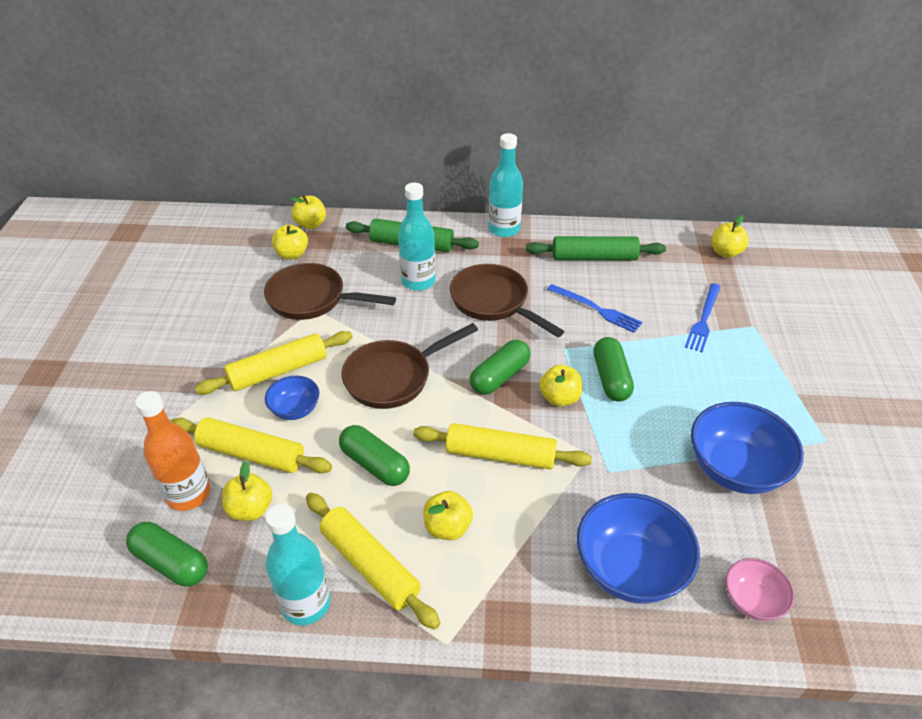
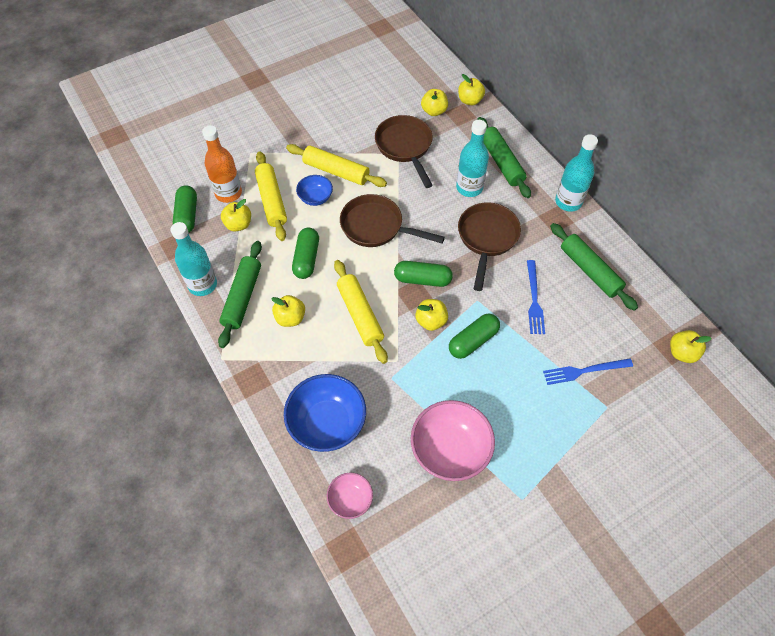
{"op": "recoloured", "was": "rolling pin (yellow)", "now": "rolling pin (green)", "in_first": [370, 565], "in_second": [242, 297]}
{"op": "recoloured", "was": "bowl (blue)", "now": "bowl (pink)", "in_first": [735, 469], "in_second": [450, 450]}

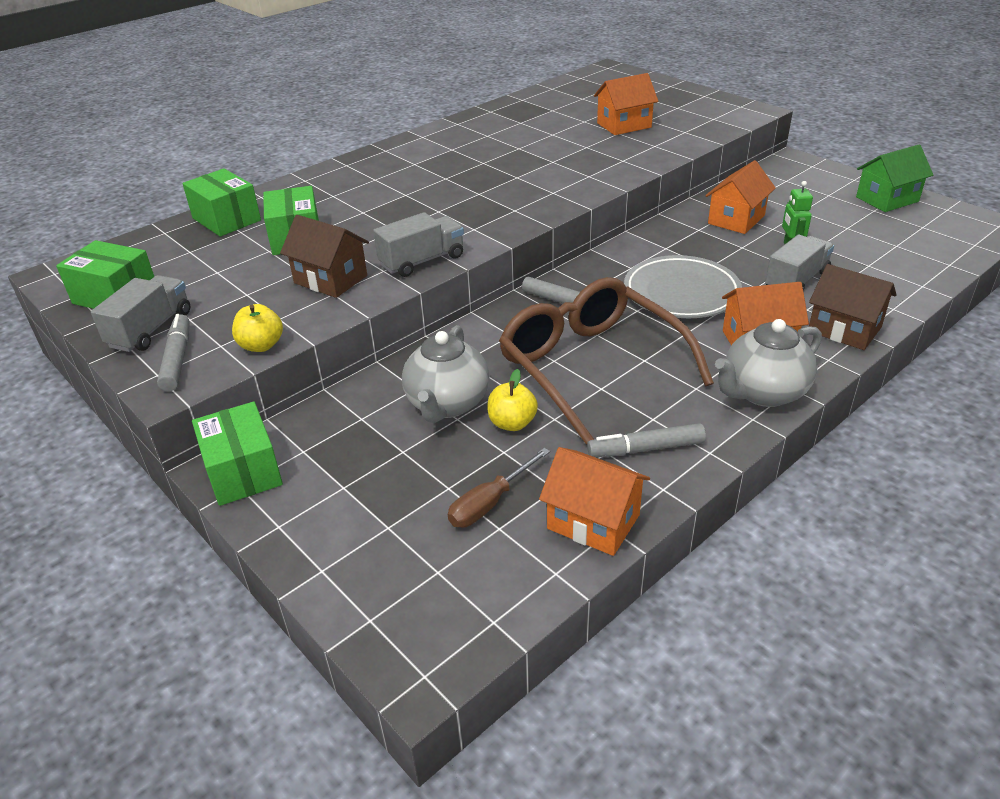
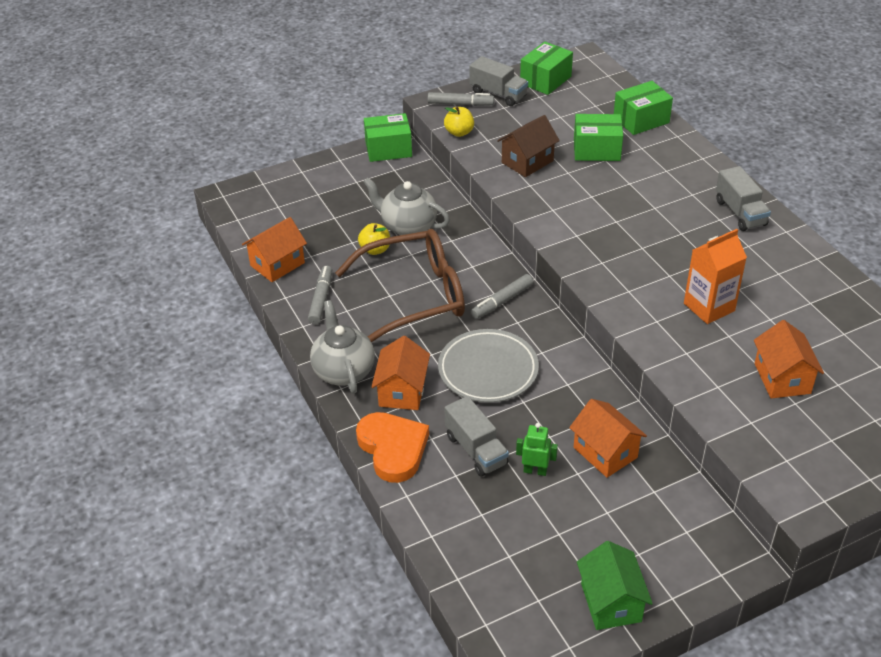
{"op": "moved", "was": "truck (grey)", "in_first": [422, 261], "in_second": [740, 213]}
{"op": "removed", "was": "screwdriver (brown)", "in_first": [490, 503]}
{"op": "replaced", "was": "house (brown)", "now": "heart (orange)", "in_first": [844, 329], "in_second": [393, 448]}
{"op": "added", "now": "carton (orange)", "in_second": [709, 307]}

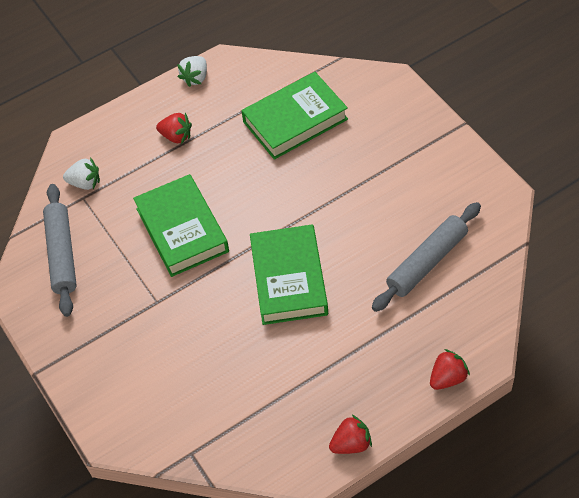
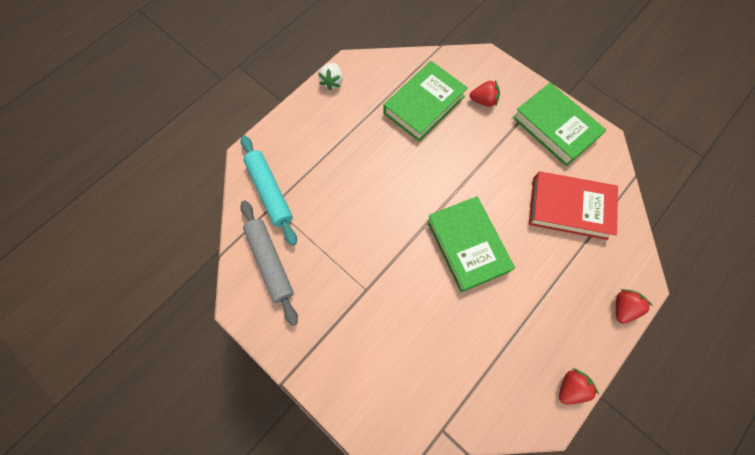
{"op": "replaced", "was": "strawberry (white)", "now": "rolling pin (turquoise)", "in_first": [85, 183], "in_second": [270, 192]}
{"op": "moved", "was": "book (green)", "in_first": [182, 230], "in_second": [555, 127]}
{"op": "moved", "was": "strawberry (red)", "in_first": [176, 136], "in_second": [483, 101]}
{"op": "replaced", "was": "rolling pin (grey)", "now": "book (red)", "in_first": [427, 262], "in_second": [569, 208]}

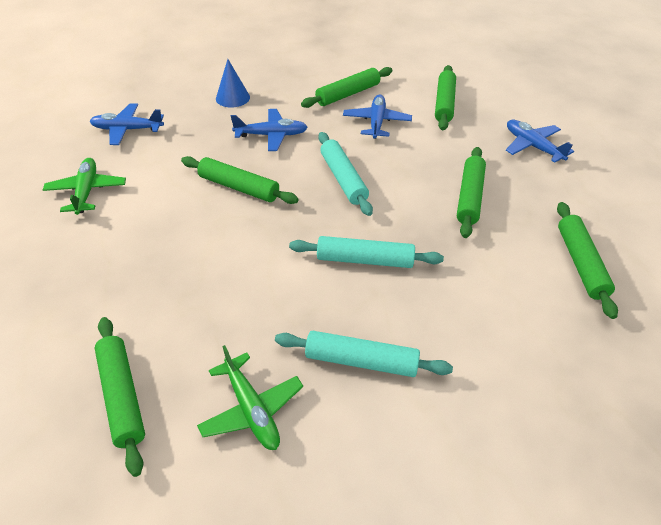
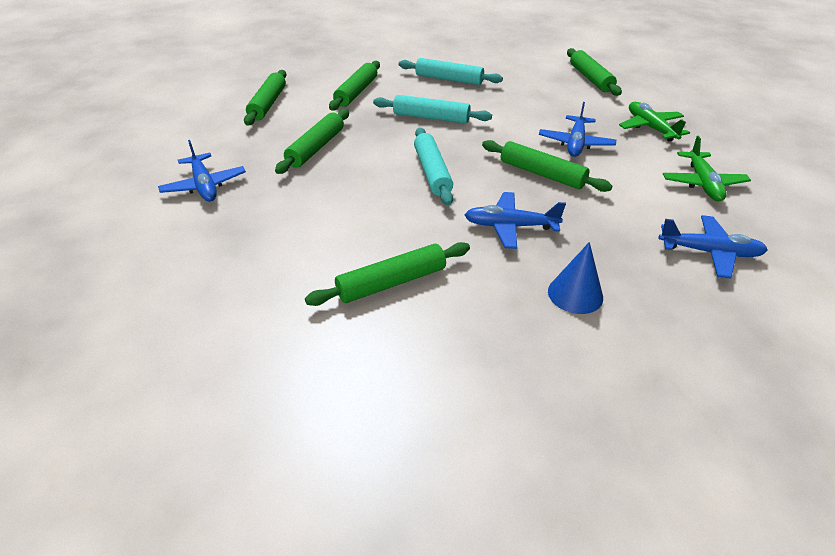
{"op": "moved", "was": "plane (green)", "in_first": [252, 409], "in_second": [650, 128]}
{"op": "moved", "was": "plane (blue)", "in_first": [376, 122], "in_second": [575, 143]}
{"op": "moved", "was": "rolling pin (green)", "in_first": [444, 103], "in_second": [356, 92]}

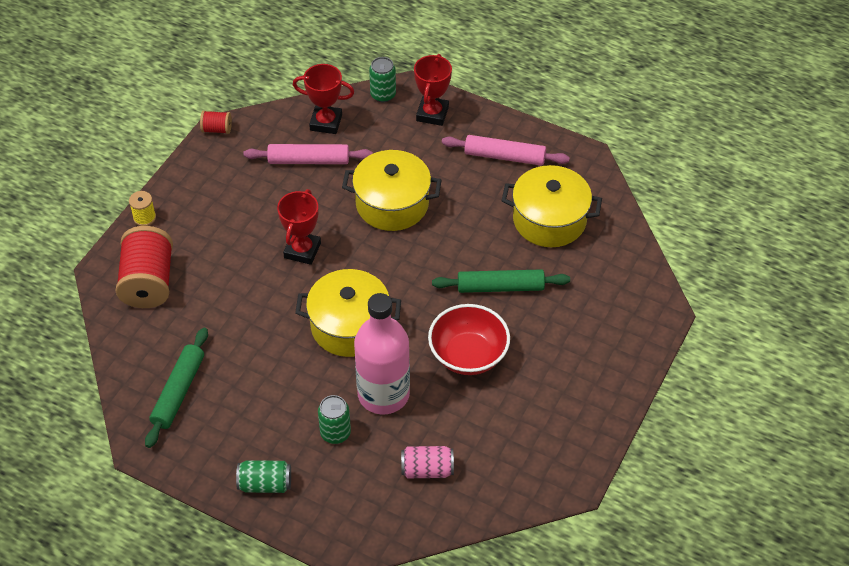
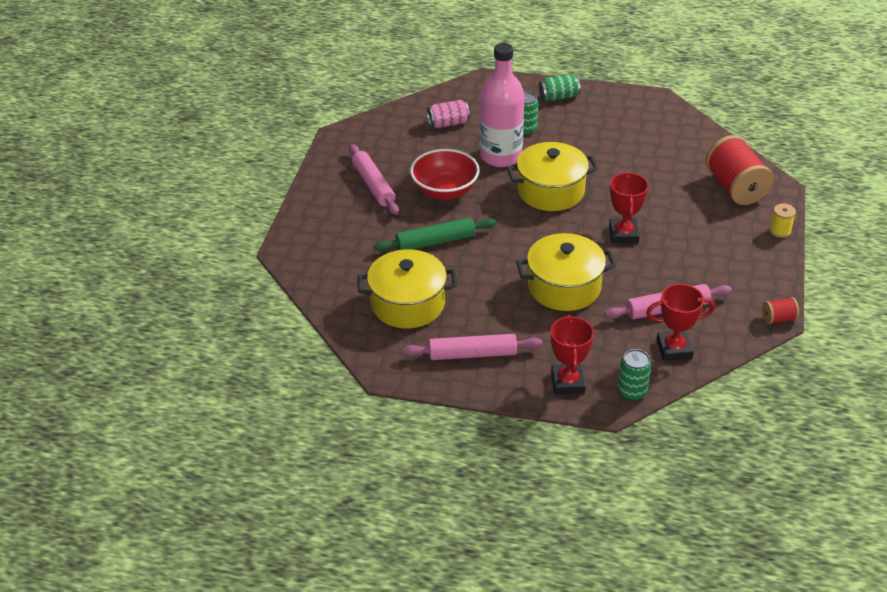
{"op": "removed", "was": "rolling pin (green)", "in_first": [178, 392]}
{"op": "added", "now": "rolling pin (pink)", "in_second": [373, 185]}

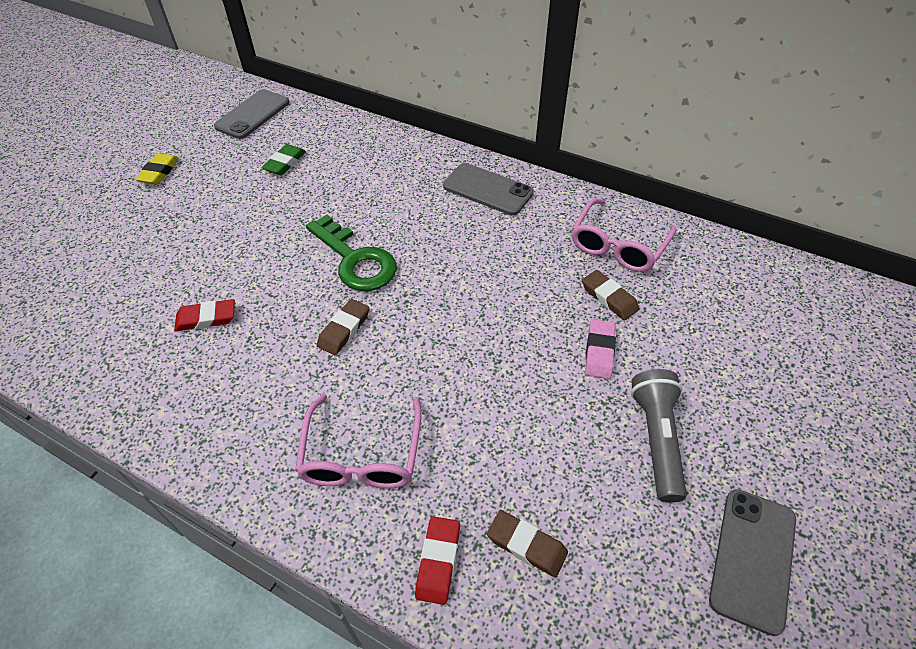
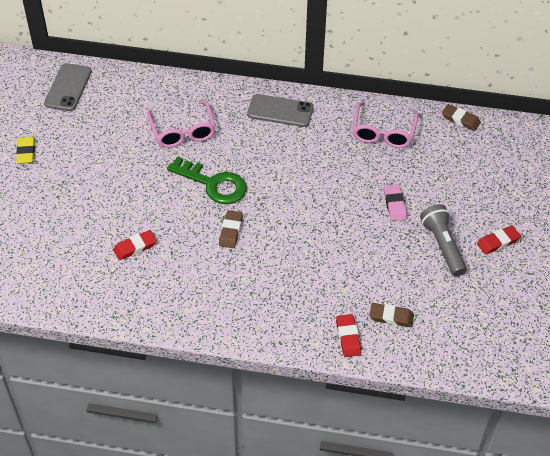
{"op": "removed", "was": "eraser (green)", "in_first": [285, 163]}
{"op": "moved", "was": "glasses (pink)", "in_first": [362, 454], "in_second": [183, 131]}
{"op": "moved", "was": "eraser (brown)", "in_first": [609, 298], "in_second": [460, 120]}
{"op": "removed", "was": "phone (grey)", "in_first": [753, 558]}
{"op": "added", "now": "eraser (red)", "in_second": [498, 242]}

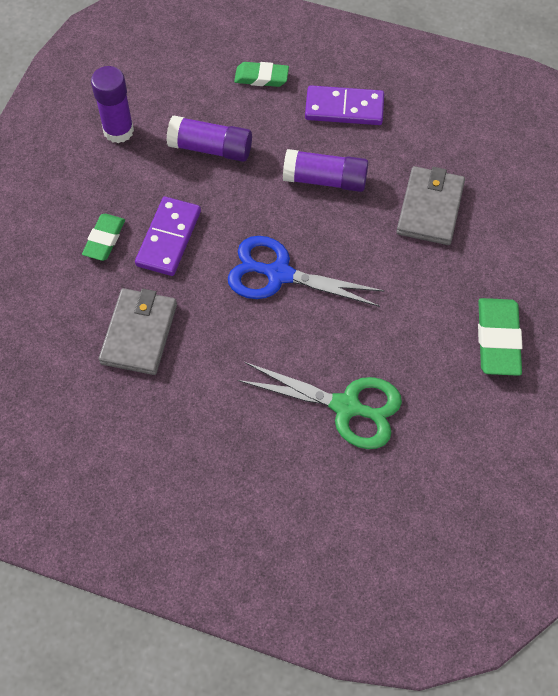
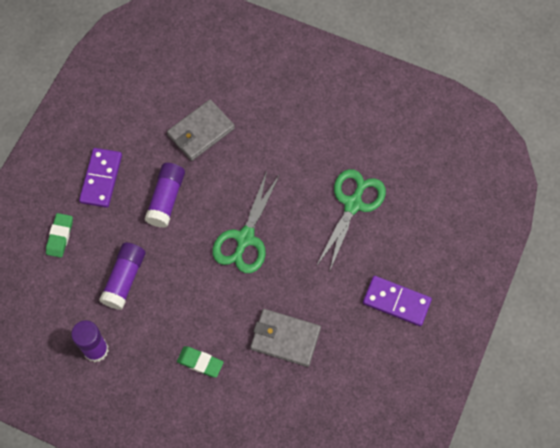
{"op": "moved", "was": "domino (purple)", "in_first": [168, 238], "in_second": [396, 302]}
{"op": "recoloured", "was": "scissors (blue)", "now": "scissors (green)", "in_first": [279, 274], "in_second": [245, 238]}
{"op": "turned", "was": "wallet (grey)", "in_first": [430, 208], "in_second": [201, 132], "clockwise": -60}
{"op": "removed", "was": "eraser (green)", "in_first": [498, 340]}

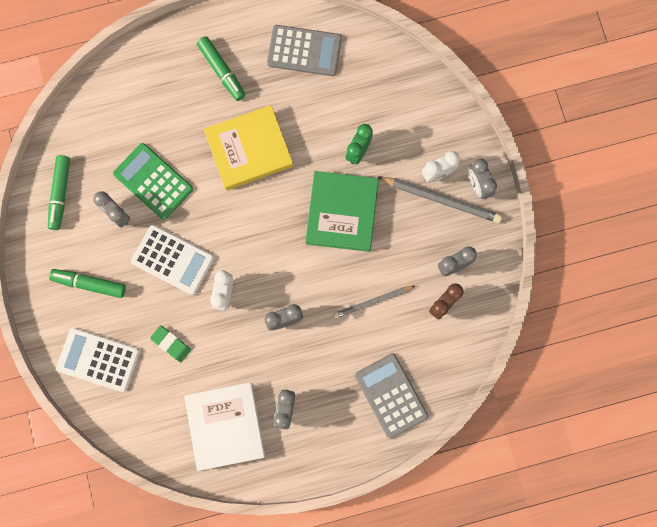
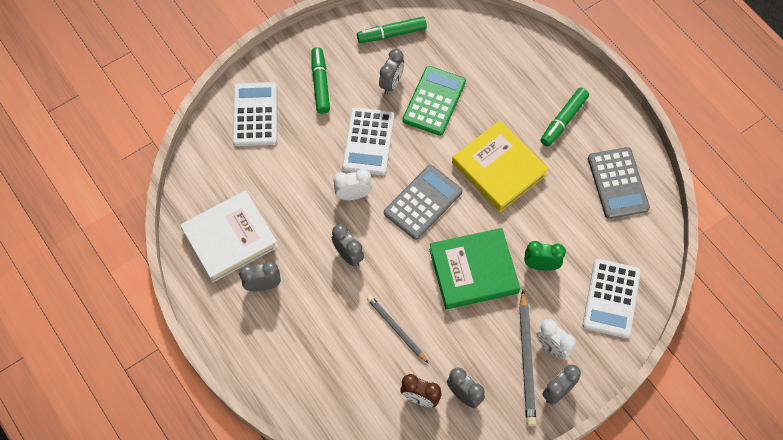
{"op": "removed", "was": "eraser (green)", "in_first": [171, 344]}
{"op": "moved", "was": "calculator (grey)", "in_first": [391, 395], "in_second": [423, 202]}
{"op": "added", "now": "calculator (white)", "in_second": [611, 298]}

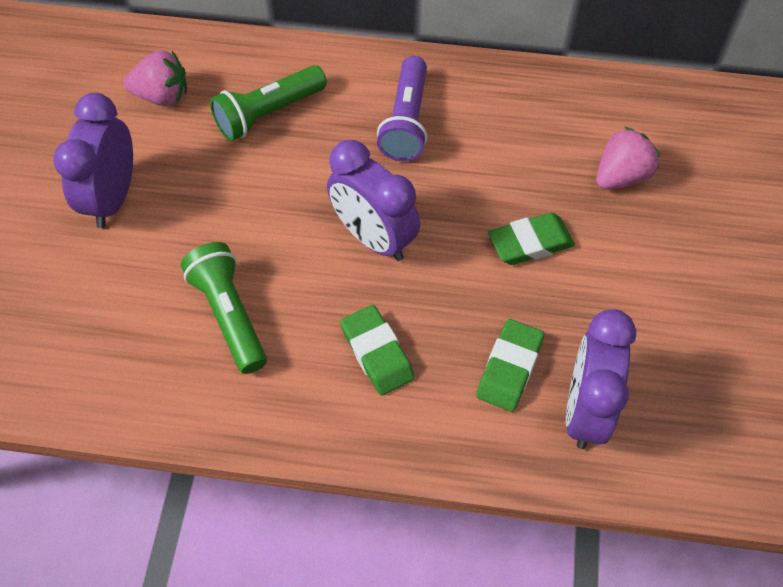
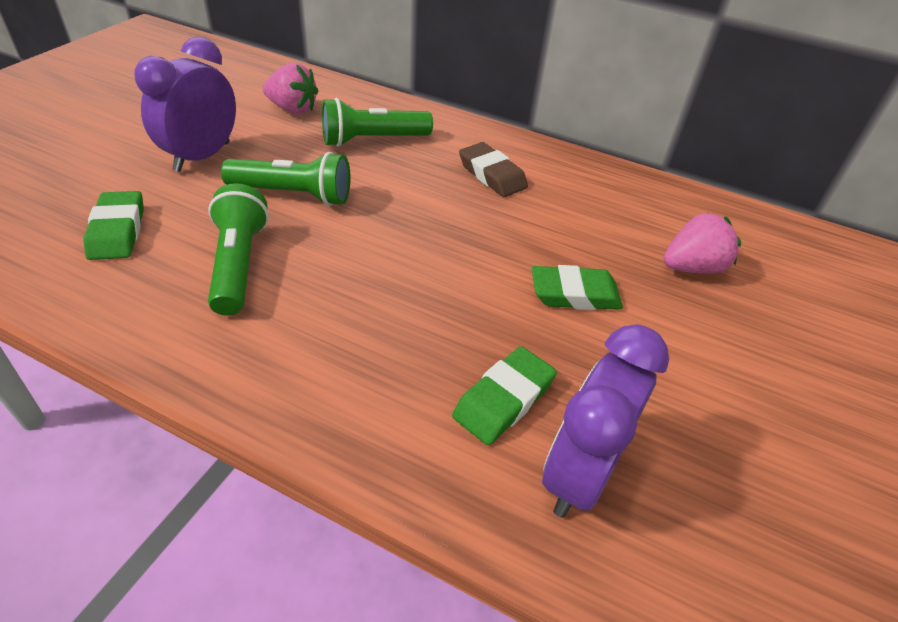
{"op": "removed", "was": "clock (purple)", "in_first": [373, 238]}
{"op": "moved", "was": "eraser (green)", "in_first": [377, 353], "in_second": [118, 231]}
{"op": "replaced", "was": "flashlight (purple)", "now": "eraser (brown)", "in_first": [406, 121], "in_second": [492, 175]}
{"op": "added", "now": "flashlight (green)", "in_second": [293, 195]}

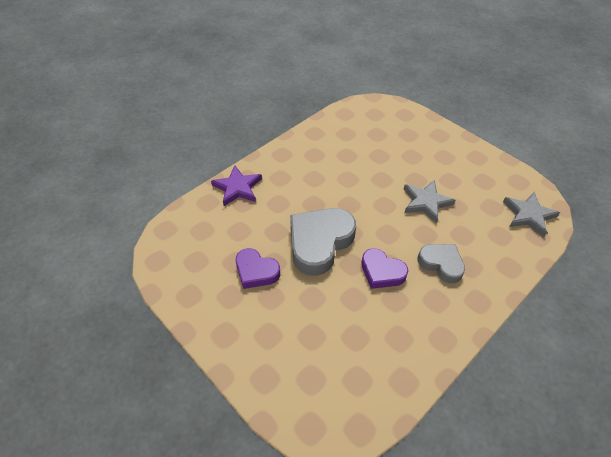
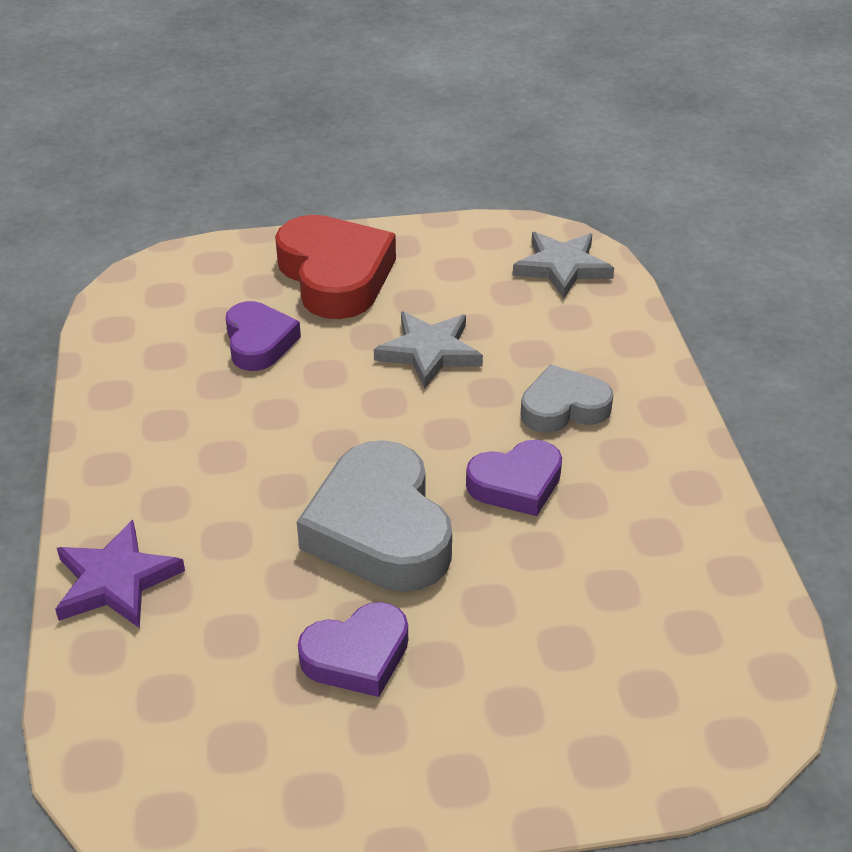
{"op": "added", "now": "heart (purple)", "in_second": [259, 342]}
{"op": "added", "now": "heart (red)", "in_second": [335, 276]}

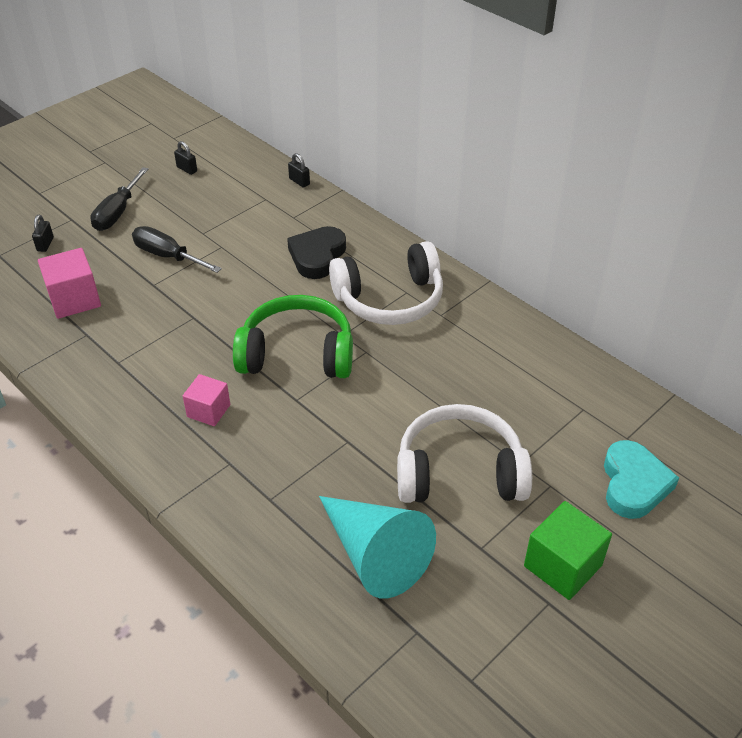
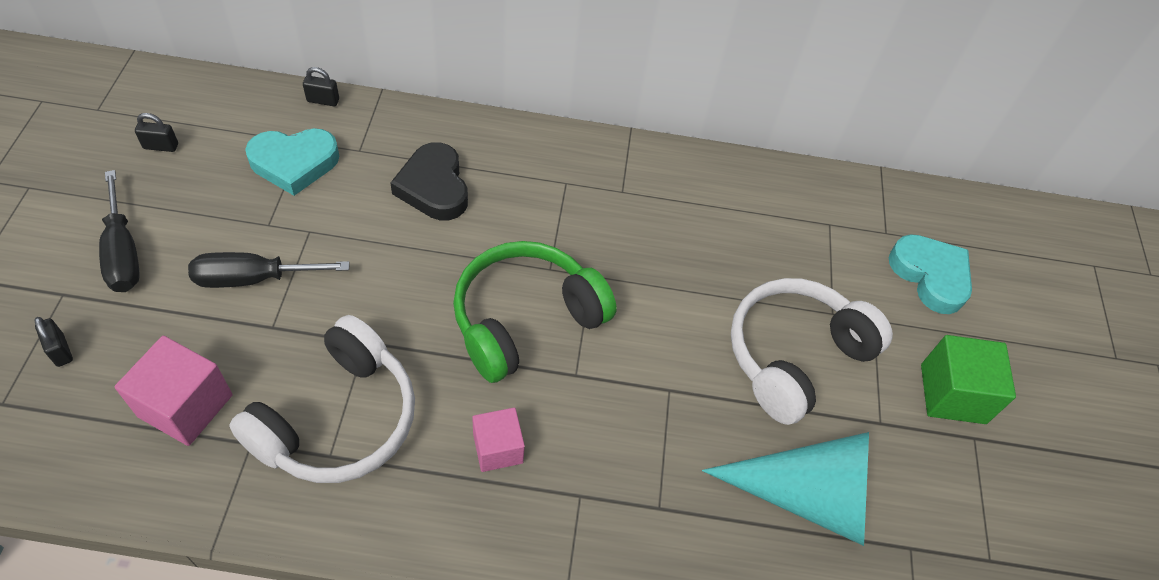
{"op": "moved", "was": "headphones (white)", "in_first": [390, 299], "in_second": [338, 419]}
{"op": "added", "now": "heart (turquoise)", "in_second": [294, 163]}

